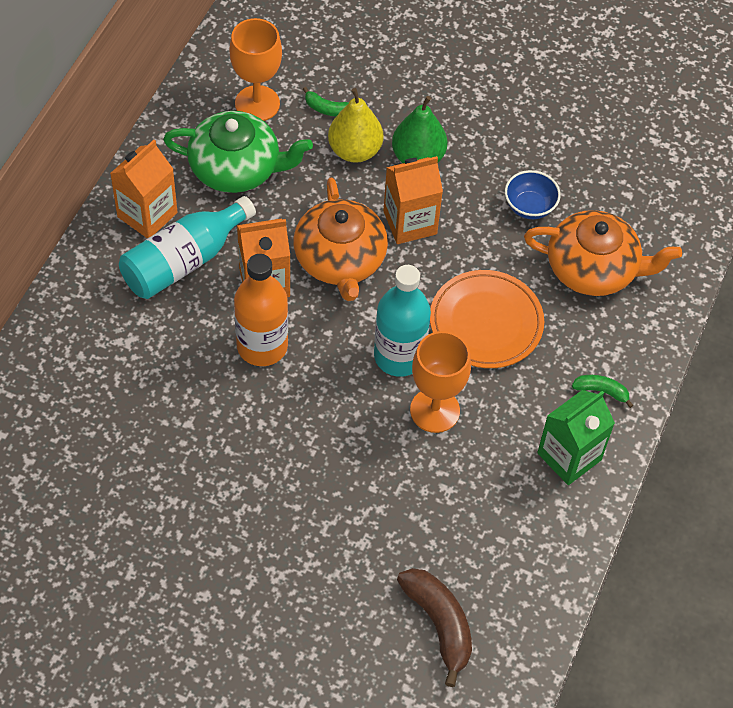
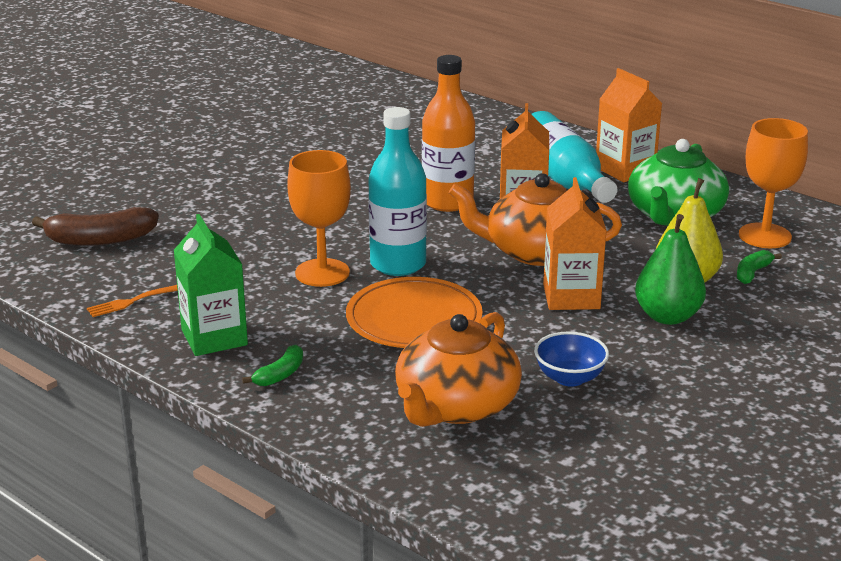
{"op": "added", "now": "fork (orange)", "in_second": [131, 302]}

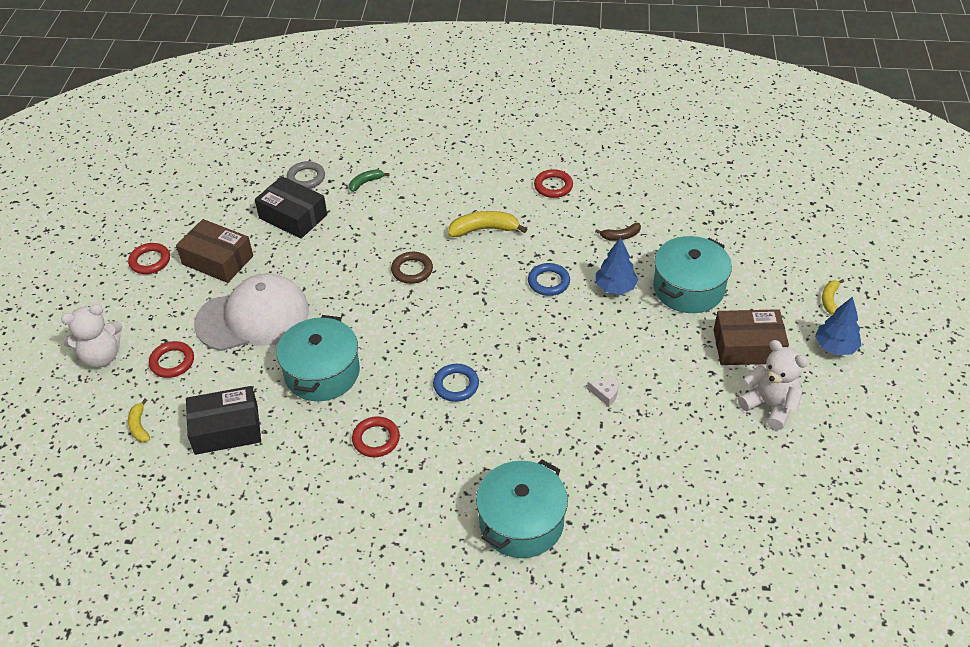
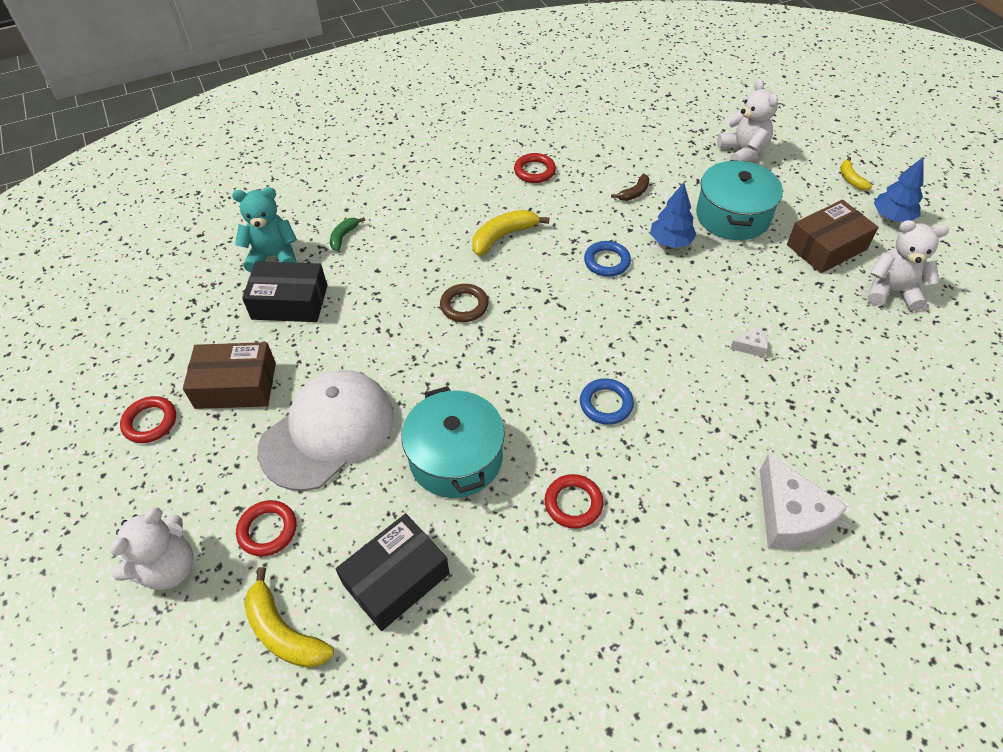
{"op": "resized", "was": "banana (yellow)", "in_first": [139, 426], "in_second": [284, 632], "ratio": 1.69}
{"op": "replaced", "was": "ring (grey)", "now": "teddy bear (turquoise)", "in_first": [306, 178], "in_second": [273, 256]}
{"op": "replaced", "was": "pot (turquoise)", "now": "cheese (white)", "in_first": [521, 522], "in_second": [789, 516]}
{"op": "added", "now": "teddy bear (white)", "in_second": [743, 152]}

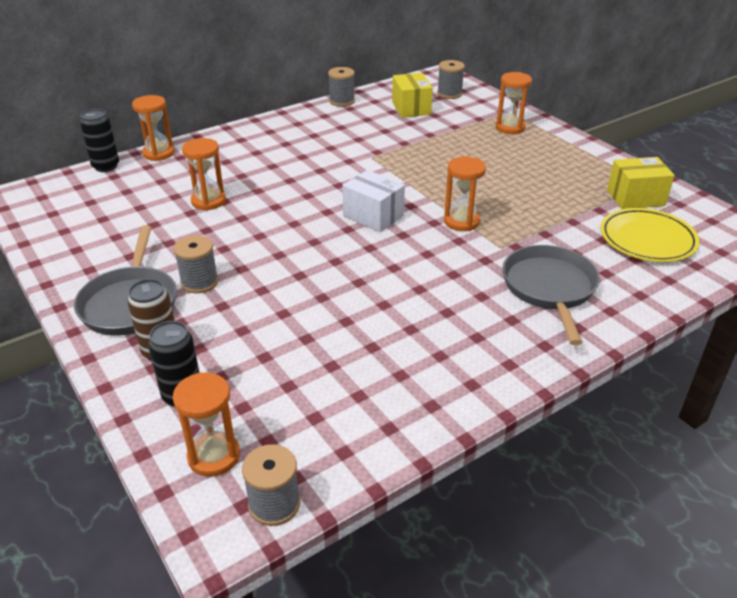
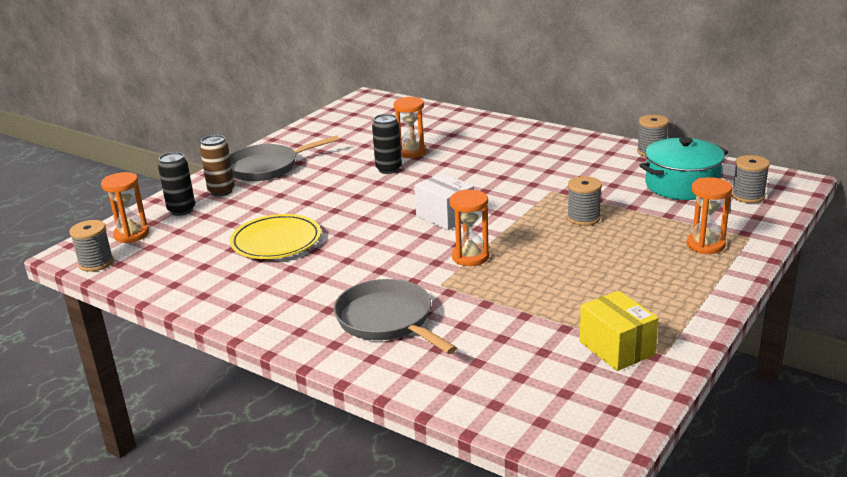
{"op": "moved", "was": "can (black)", "in_first": [106, 166], "in_second": [388, 169]}
{"op": "removed", "was": "hourglass (orange)", "in_first": [158, 153]}
{"op": "moved", "was": "spool (grey)", "in_first": [199, 282], "in_second": [583, 218]}
{"op": "turned", "was": "box (white)", "in_first": [373, 216], "in_second": [445, 216], "clockwise": -60}
{"op": "replaced", "was": "box (yellow)", "now": "pot (turquoise)", "in_first": [411, 108], "in_second": [681, 185]}
{"op": "turned", "was": "pan (grey)", "in_first": [549, 288], "in_second": [387, 320], "clockwise": -105}
{"op": "moved", "was": "plate (yellow)", "in_first": [647, 239], "in_second": [276, 241]}

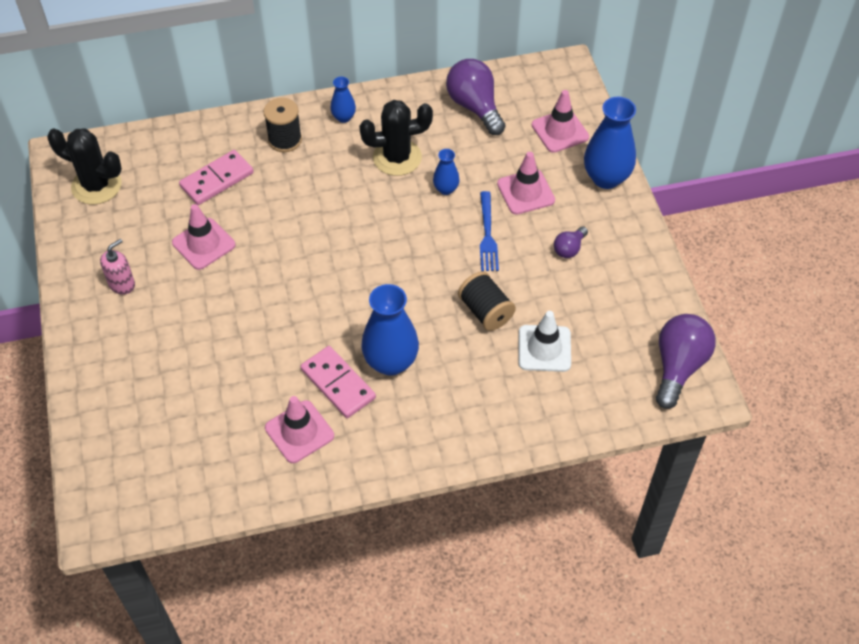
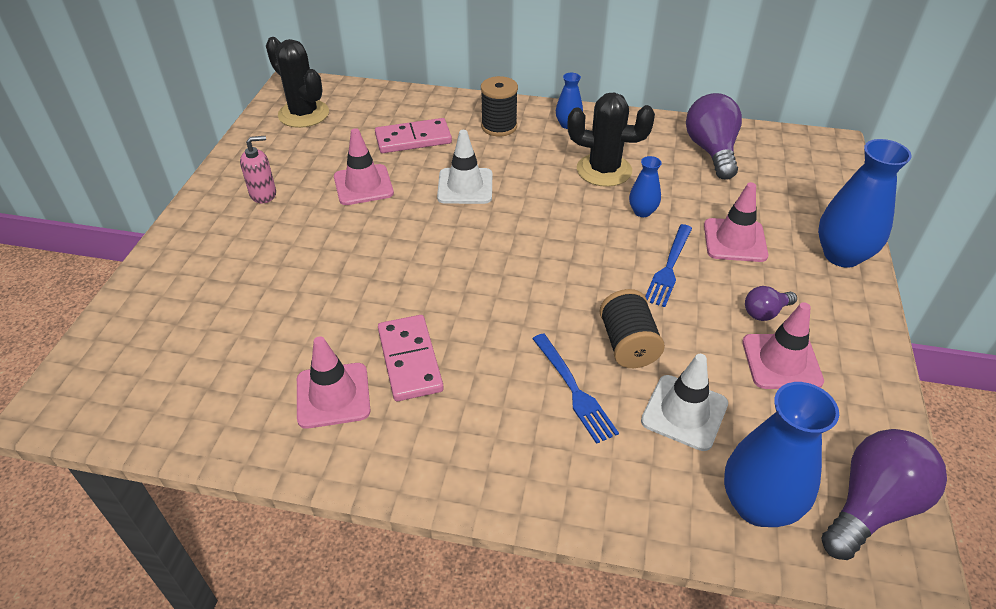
{"op": "moved", "was": "vase (blue)", "in_first": [391, 362], "in_second": [758, 505]}
{"op": "moved", "was": "traffic cone (pink)", "in_first": [560, 131], "in_second": [781, 362]}
{"op": "added", "now": "traffic cone (white)", "in_second": [465, 186]}
{"op": "added", "now": "fork (blue)", "in_second": [574, 390]}

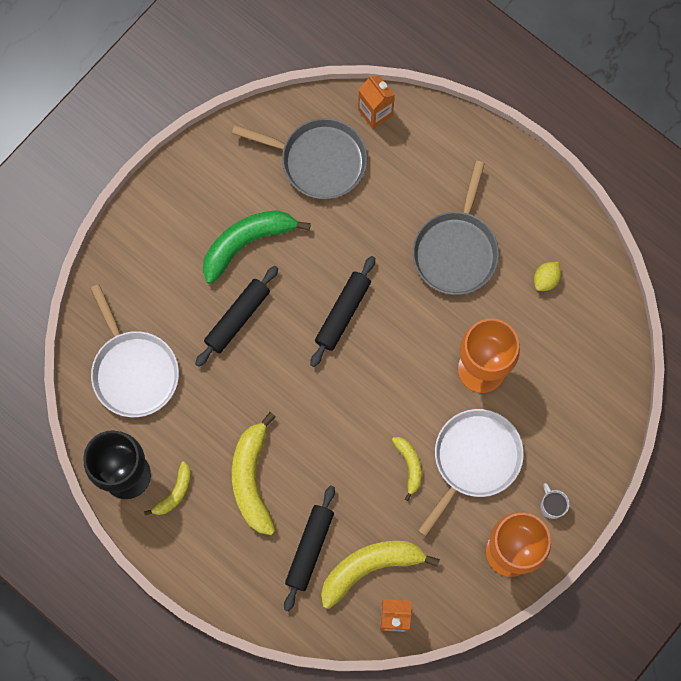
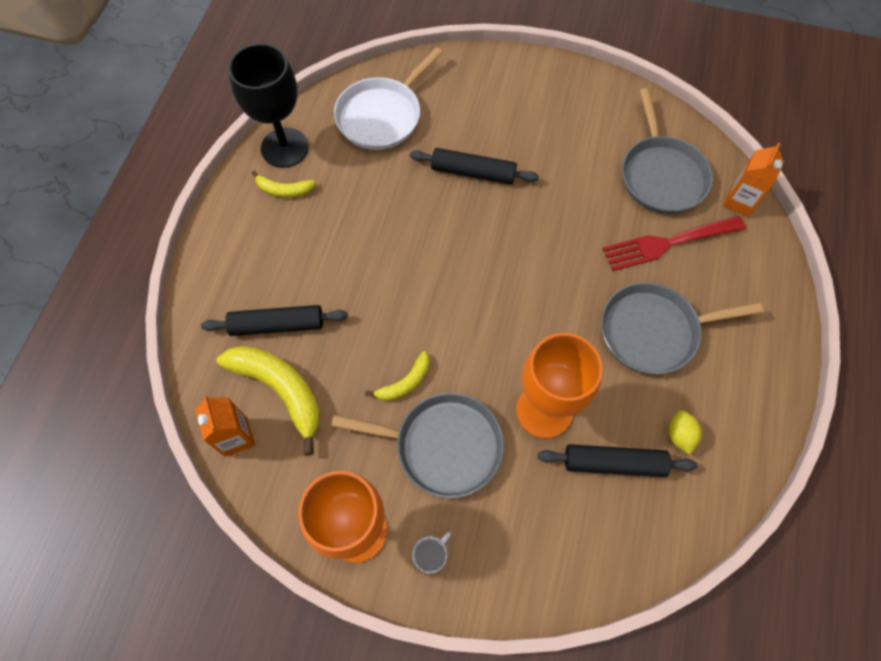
{"op": "removed", "was": "banana (green)", "in_first": [246, 243]}
{"op": "removed", "was": "banana (yellow)", "in_first": [252, 479]}
{"op": "moved", "was": "rolling pin (black)", "in_first": [343, 313], "in_second": [614, 463]}
{"op": "recoloured", "was": "pan (white)", "now": "pan (grey)", "in_first": [474, 459], "in_second": [443, 446]}
{"op": "turned", "was": "lemon (yellow)", "in_first": [545, 279], "in_second": [679, 435], "clockwise": 75}
{"op": "added", "now": "fork (red)", "in_second": [668, 243]}

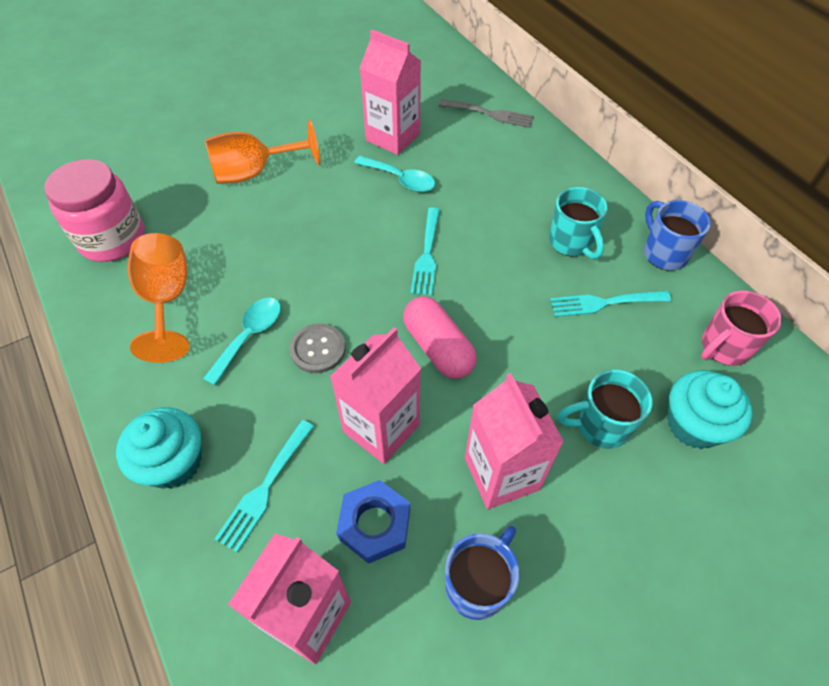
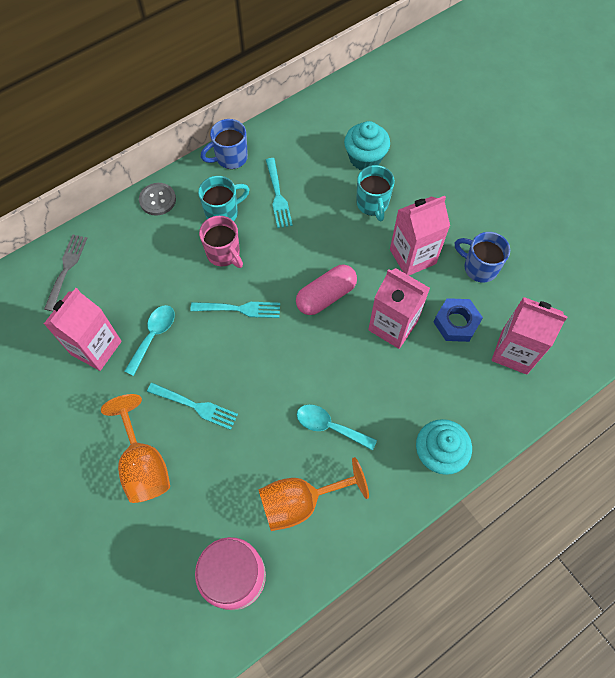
{"op": "moved", "was": "fork (turquoise)", "in_first": [265, 487], "in_second": [195, 406]}
{"op": "moved", "was": "button (grey)", "in_first": [318, 349], "in_second": [157, 200]}
{"op": "moved", "was": "mug (pink)", "in_first": [724, 347], "in_second": [224, 254]}

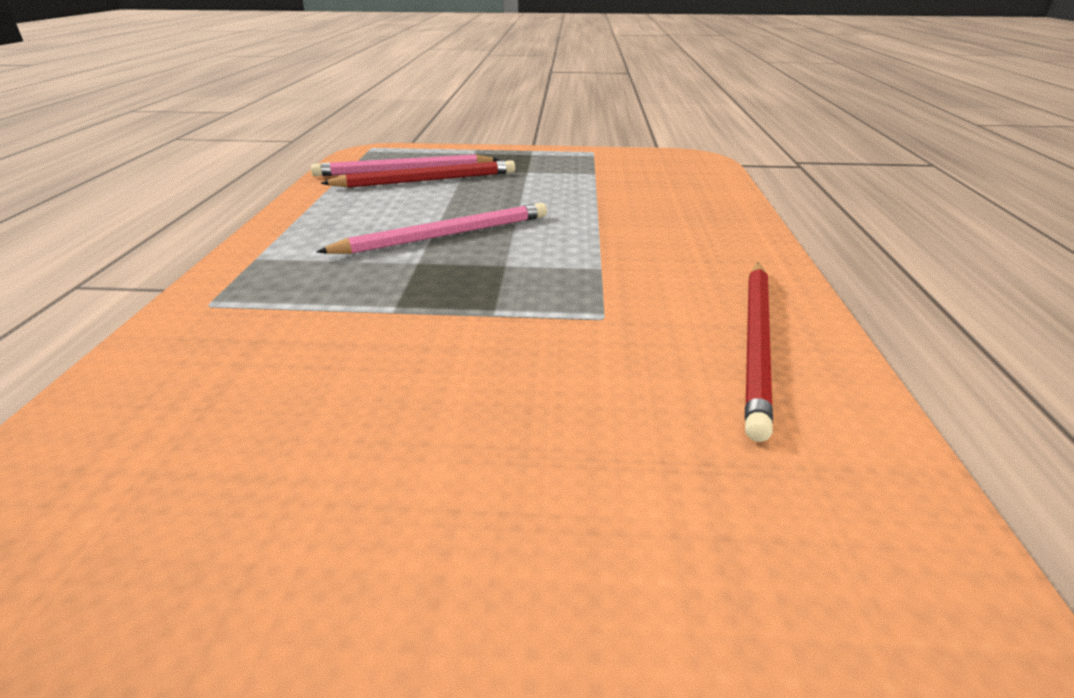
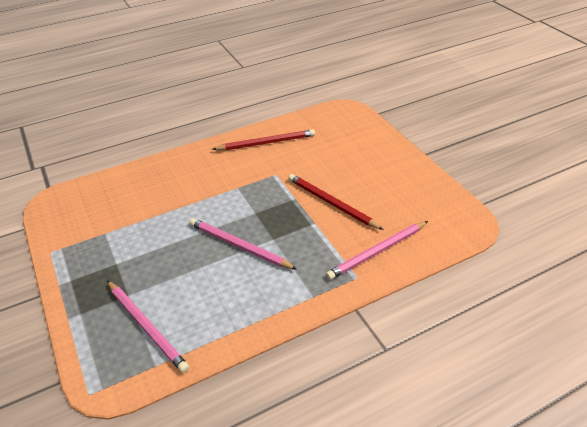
{"op": "moved", "was": "pencil (red)", "in_first": [425, 180], "in_second": [332, 203]}
{"op": "added", "now": "pencil (pink)", "in_second": [377, 251]}

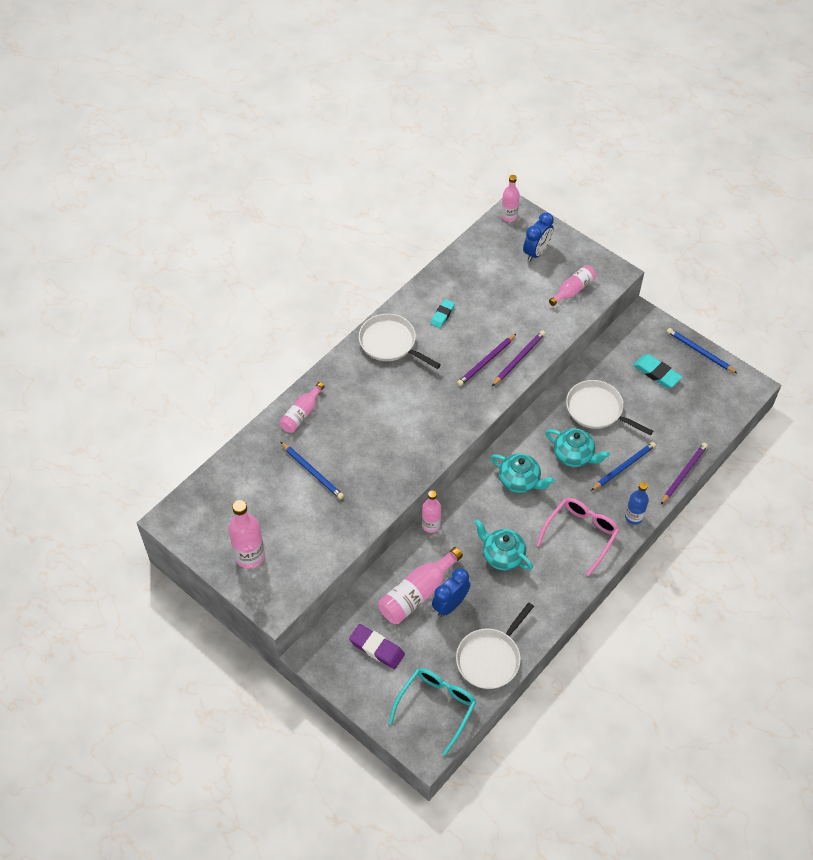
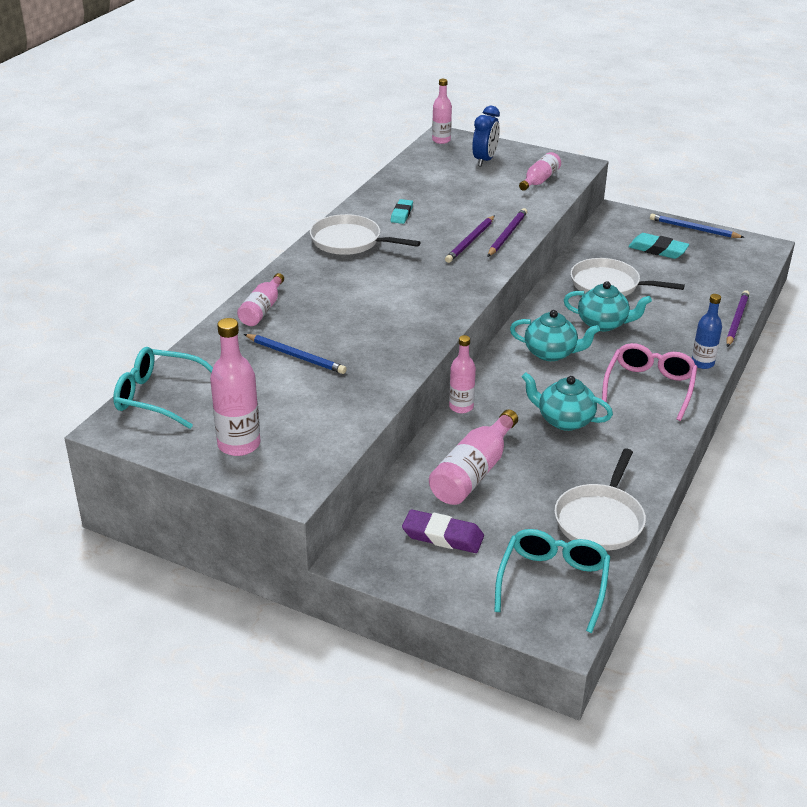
{"op": "removed", "was": "clock (blue)", "in_first": [450, 605]}
{"op": "removed", "was": "pencil (blue)", "in_first": [623, 467]}
{"op": "added", "now": "glasses (turquoise)", "in_second": [159, 396]}

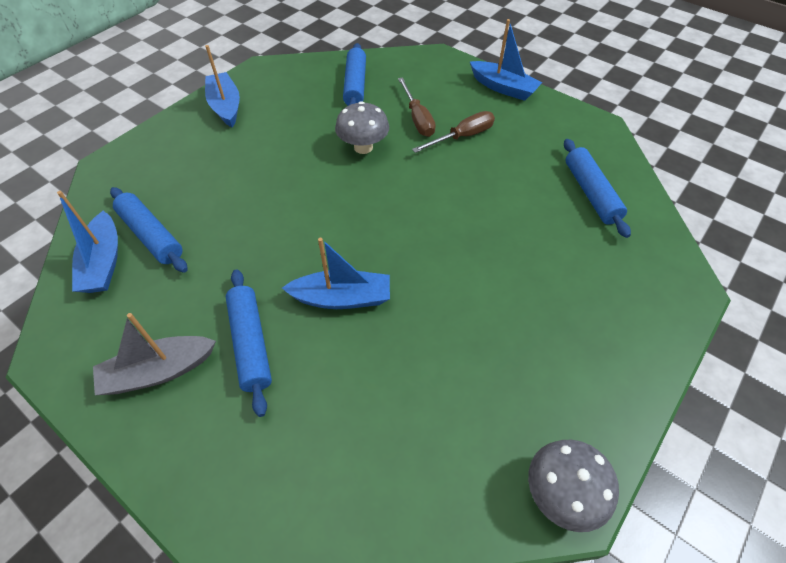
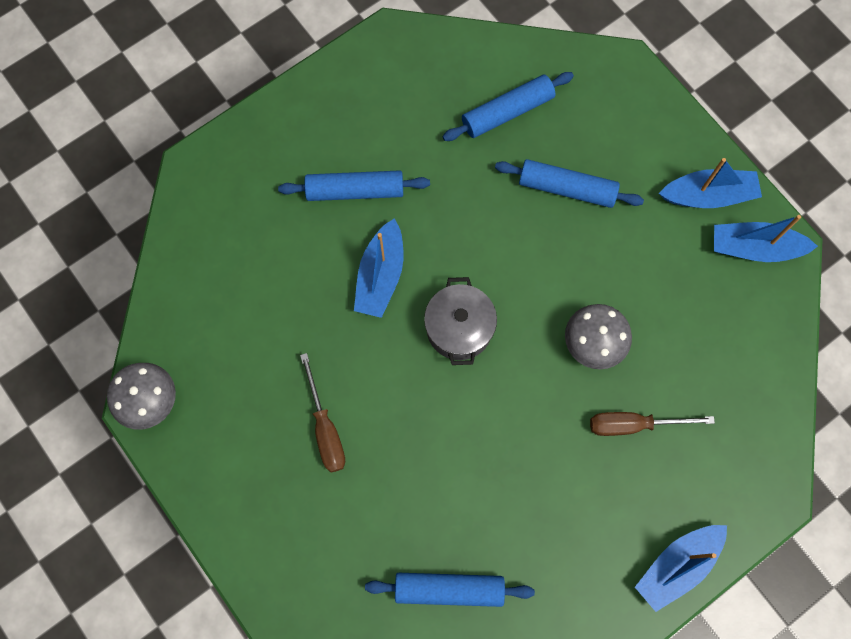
{"op": "moved", "was": "boat (blue)", "in_first": [104, 262], "in_second": [754, 248]}
{"op": "removed", "was": "boat (grey)", "in_first": [159, 371]}
{"op": "moved", "was": "rolling pin (blue)", "in_first": [355, 85], "in_second": [567, 188]}
{"op": "moved", "was": "screwdriver (brown)", "in_first": [462, 137], "in_second": [325, 428]}
{"op": "added", "now": "pot (grey)", "in_second": [459, 328]}

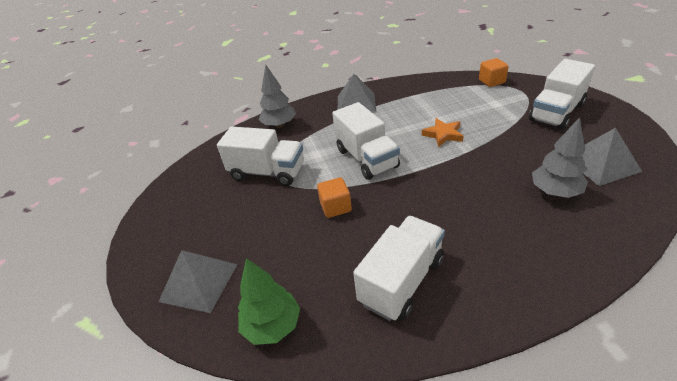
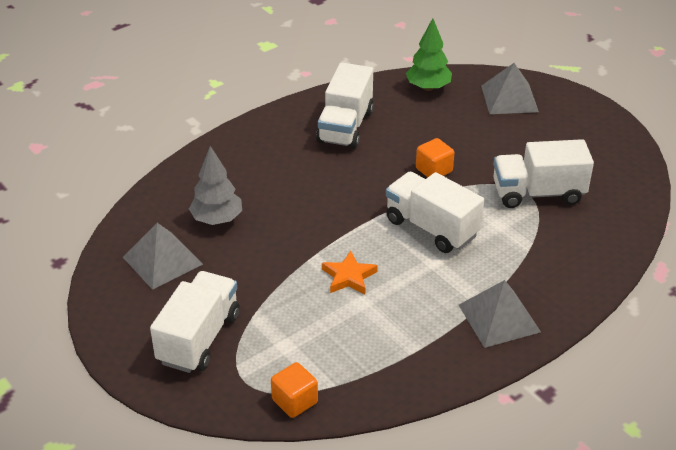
{"op": "removed", "was": "tree (grey)", "in_first": [279, 125]}

